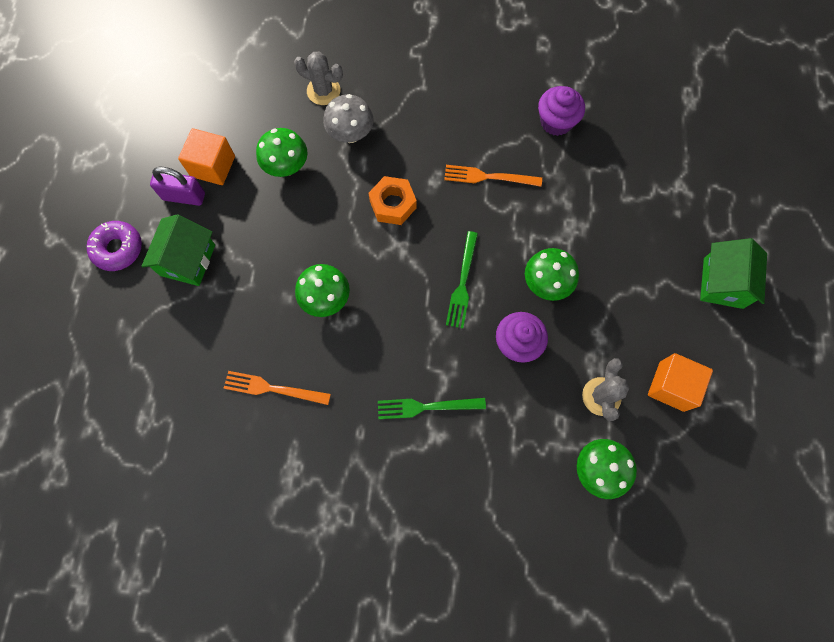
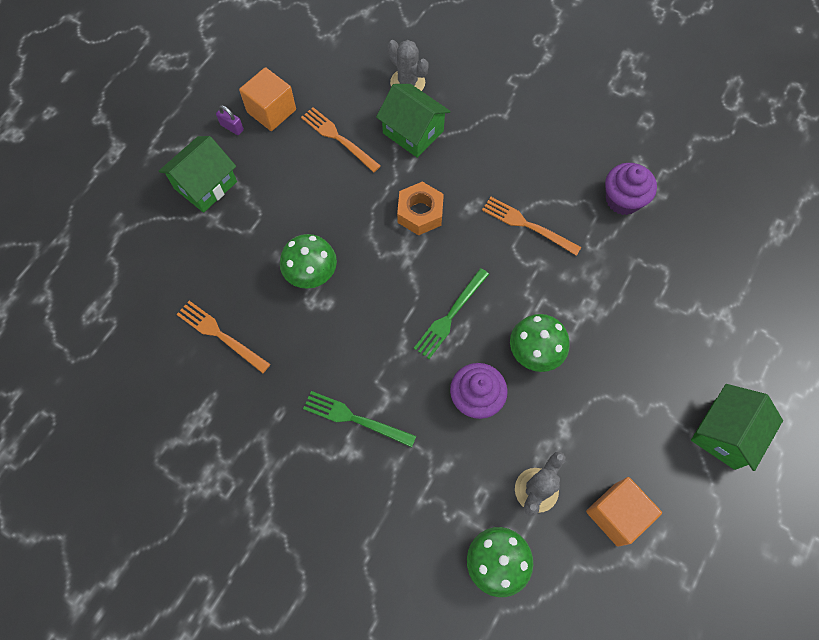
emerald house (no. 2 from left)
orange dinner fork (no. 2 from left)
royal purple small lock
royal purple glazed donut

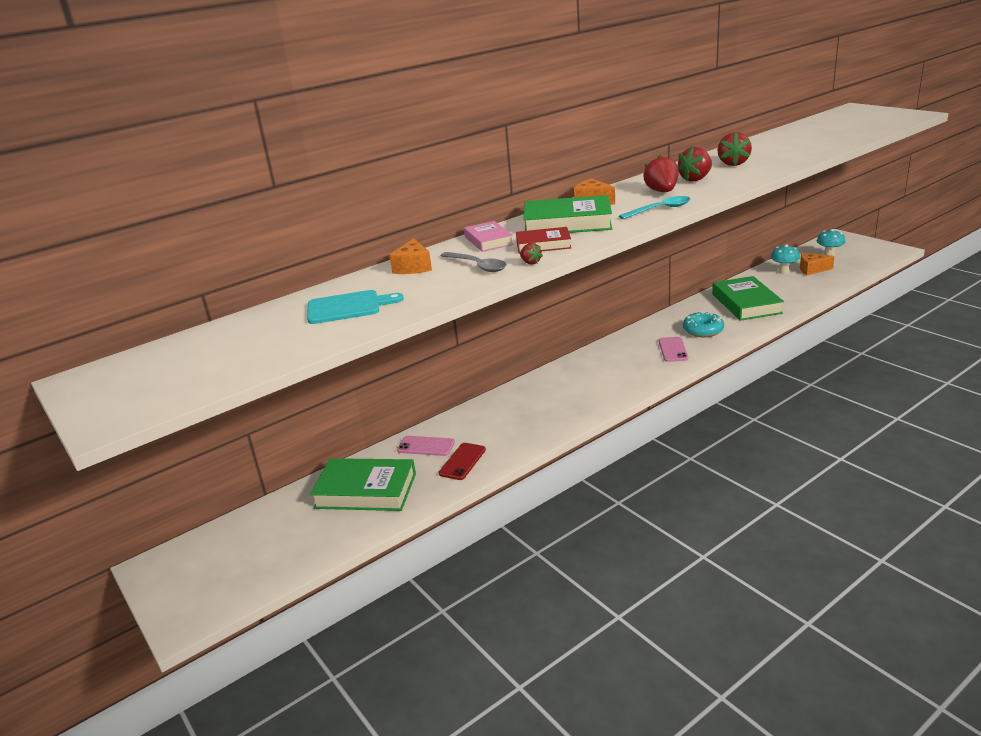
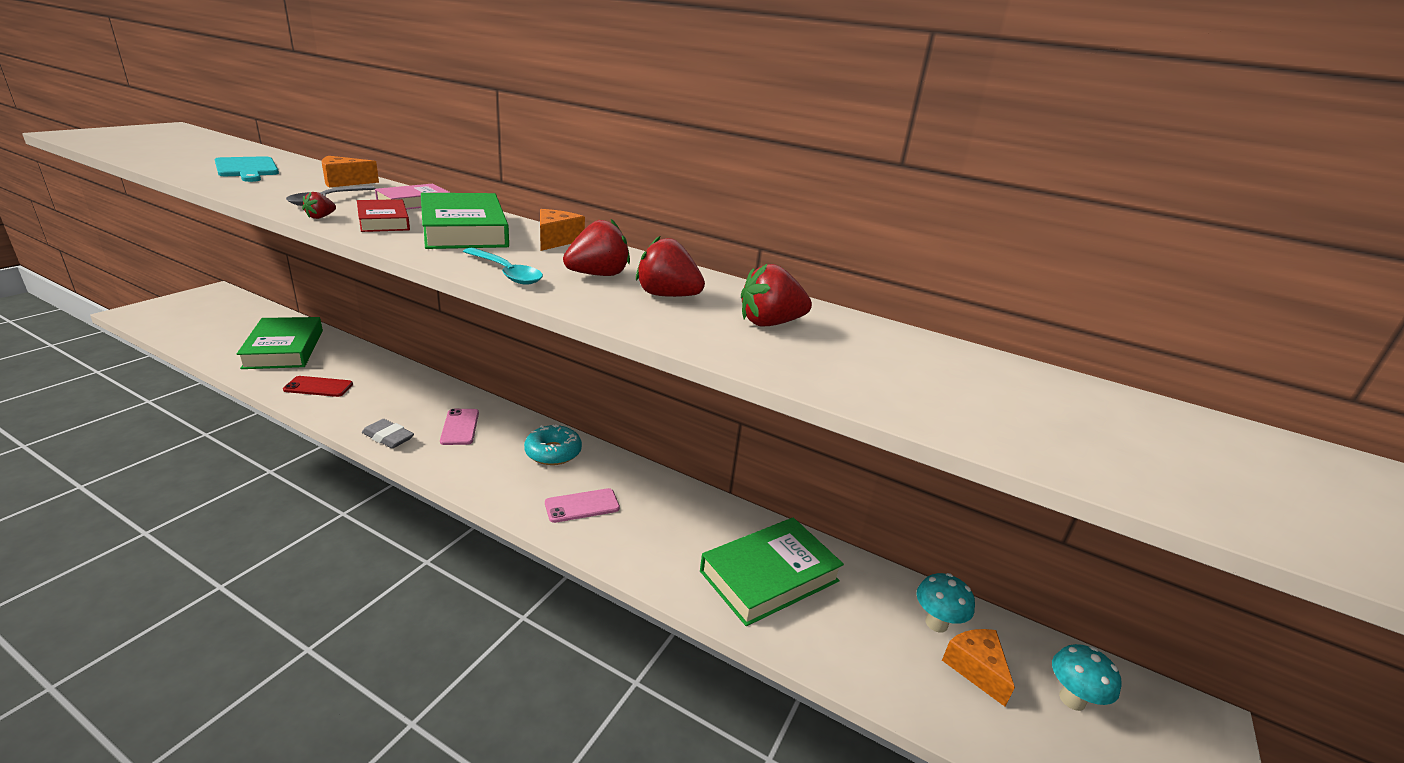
turquoise glazed donut
rose-pink mobile phone (no. 1 from left)
ash-grey pencil eraser

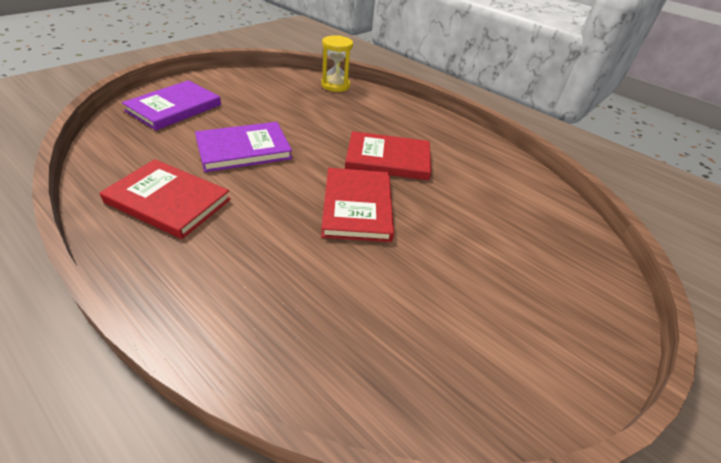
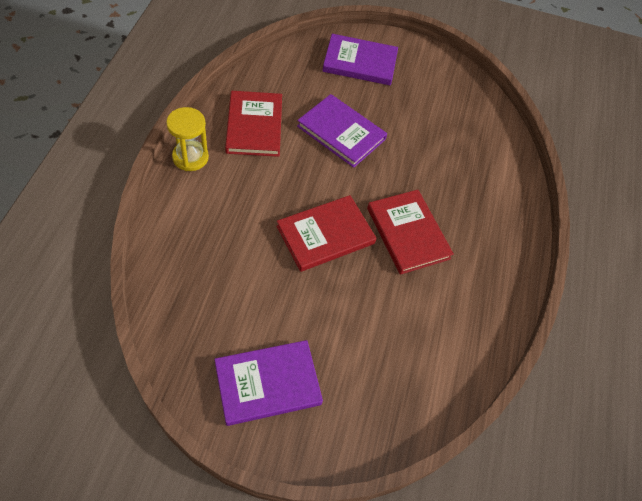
golden sand timer
royal purple hardback (no. 1 from left)

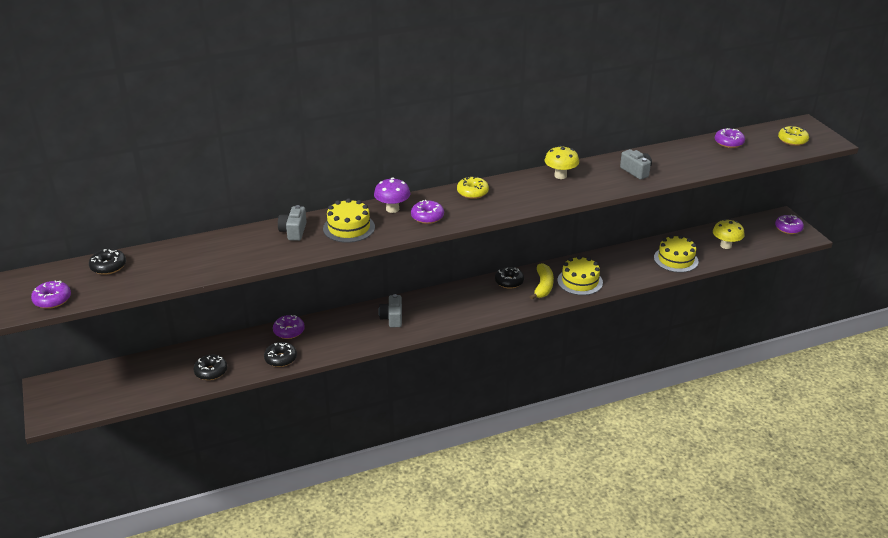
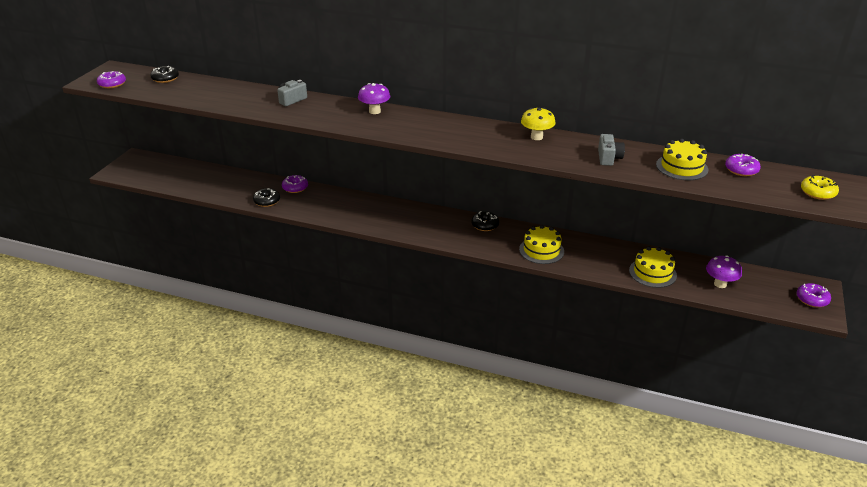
golden glazed donut (no. 1 from left in the first image)
golden gateau (no. 3 from left)
royal purple glazed donut (no. 3 from left in the first image)
royal purple fungus (no. 2 from left)
golden banana fruit
ash-grey camera (no. 2 from left in the first image)
black glazed donut (no. 2 from left in the first image)

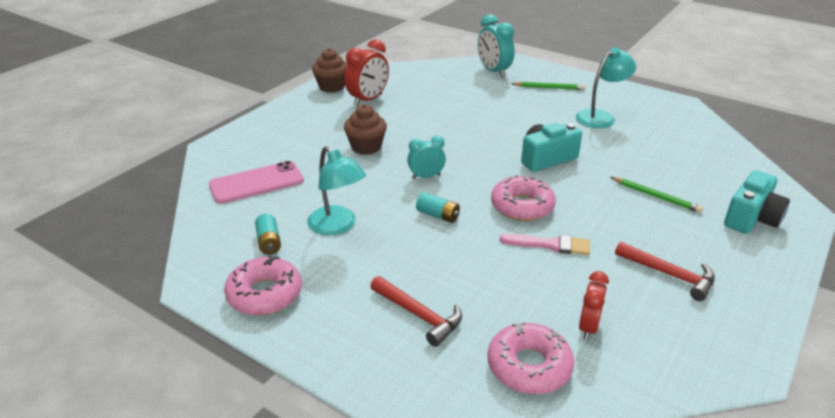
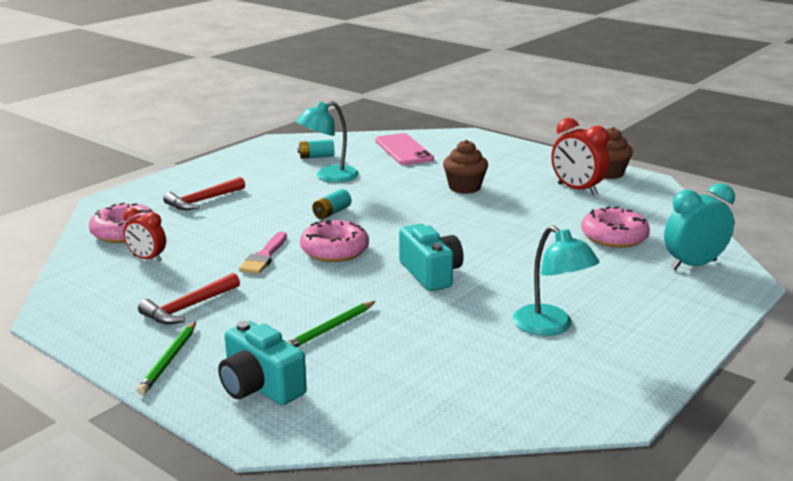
emerald lead pencil (no. 1 from left)
turquoise clock (no. 1 from left in the first image)
rose-pink glazed donut (no. 3 from left)

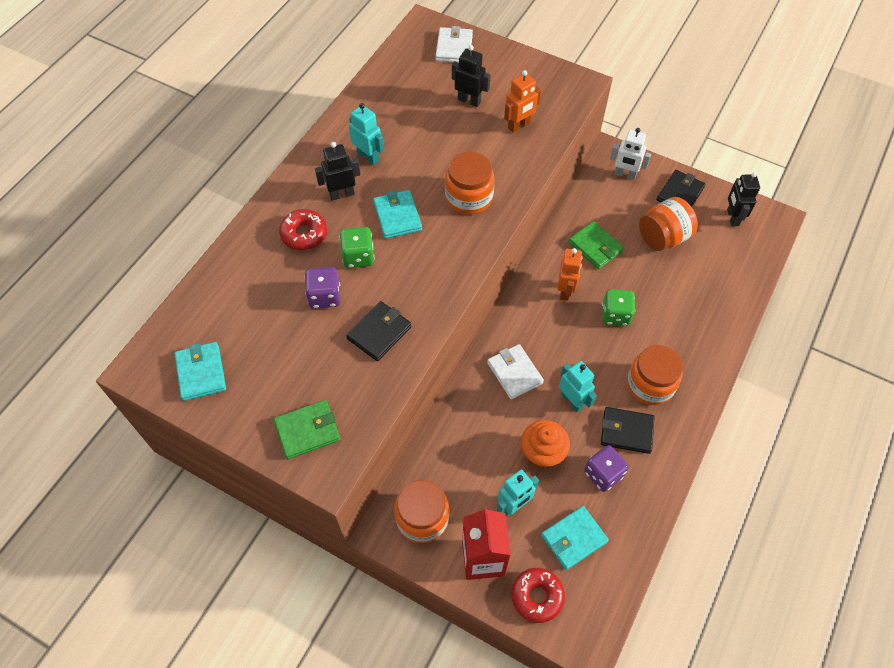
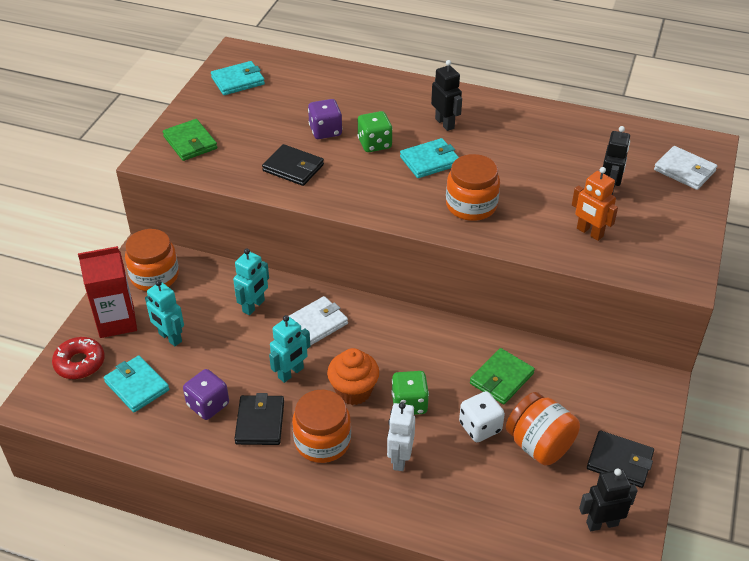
pure white billfold (no. 2 from left)
turquoise robot figure (no. 2 from left)
pure white robot figure
crimson glazed donut (no. 1 from left in the first image)
orange robot figure (no. 2 from left in the first image)
orange cupcake
pure white game die

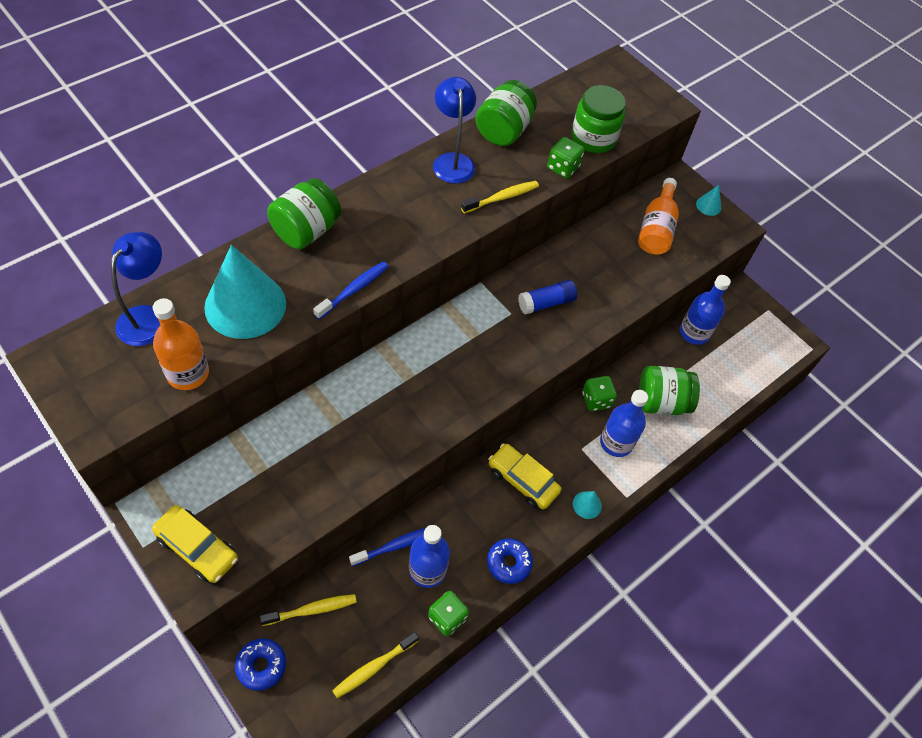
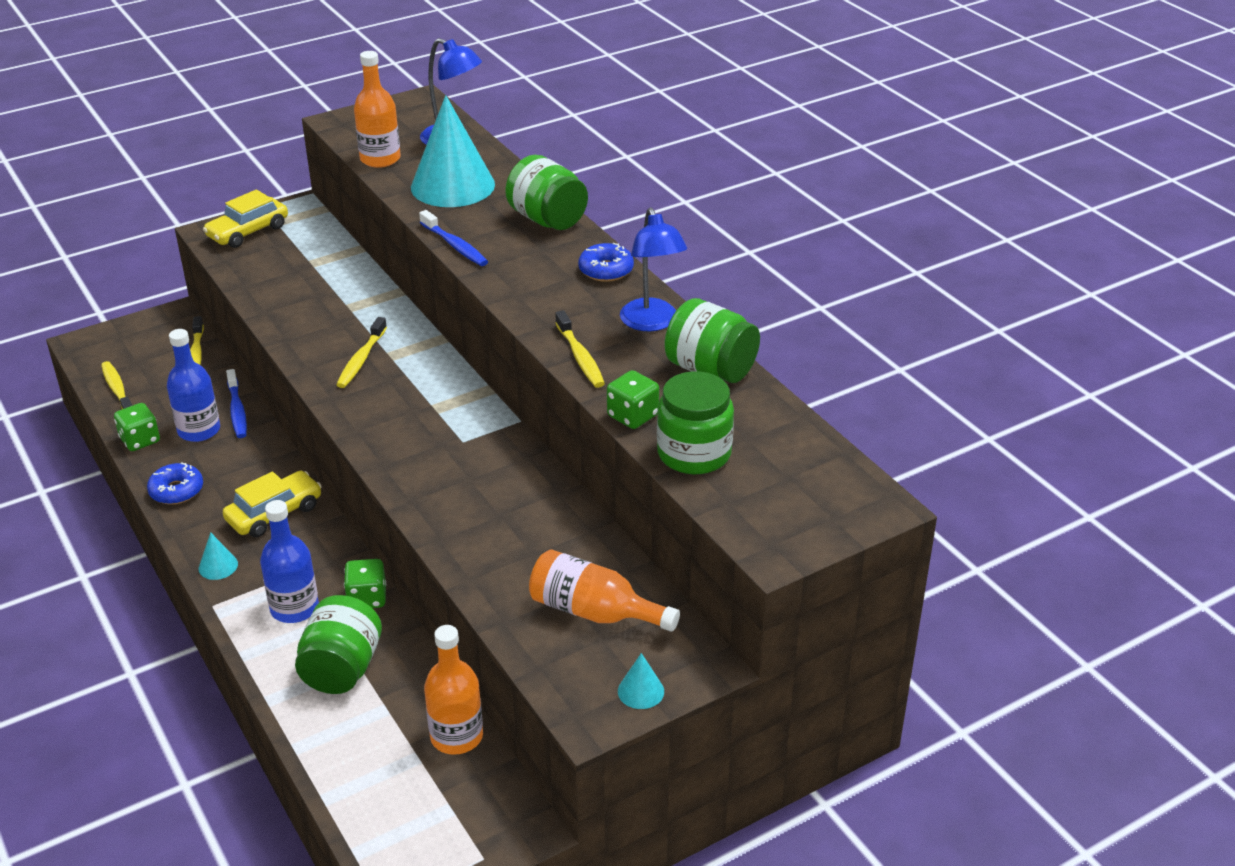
blue lamp (no. 2 from left)
orange drink bottle (no. 2 from left)
blue stick of glue
blue glazed donut (no. 2 from left)
golden dental brush (no. 3 from left)

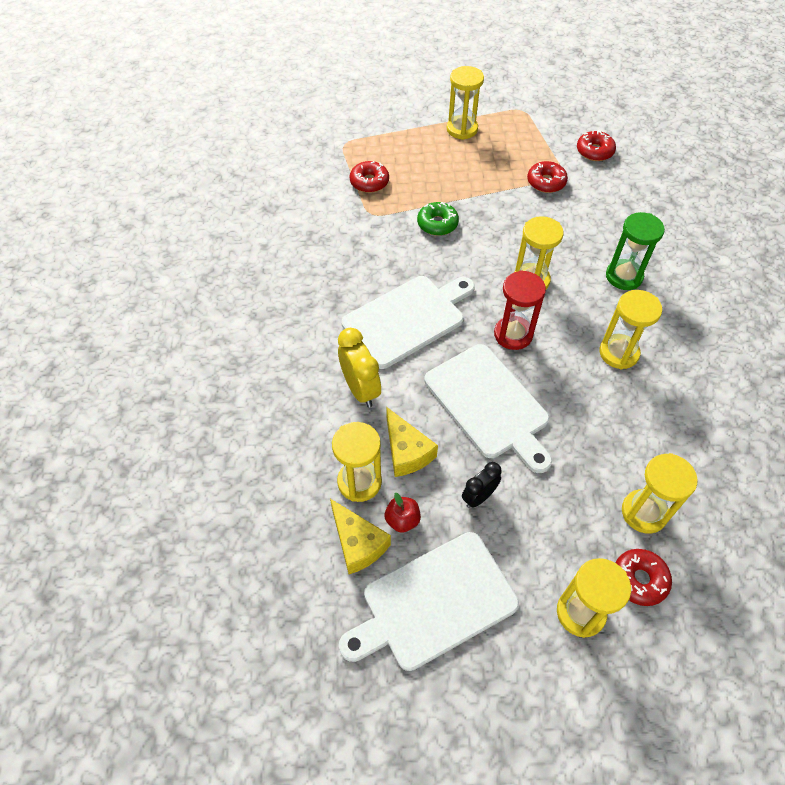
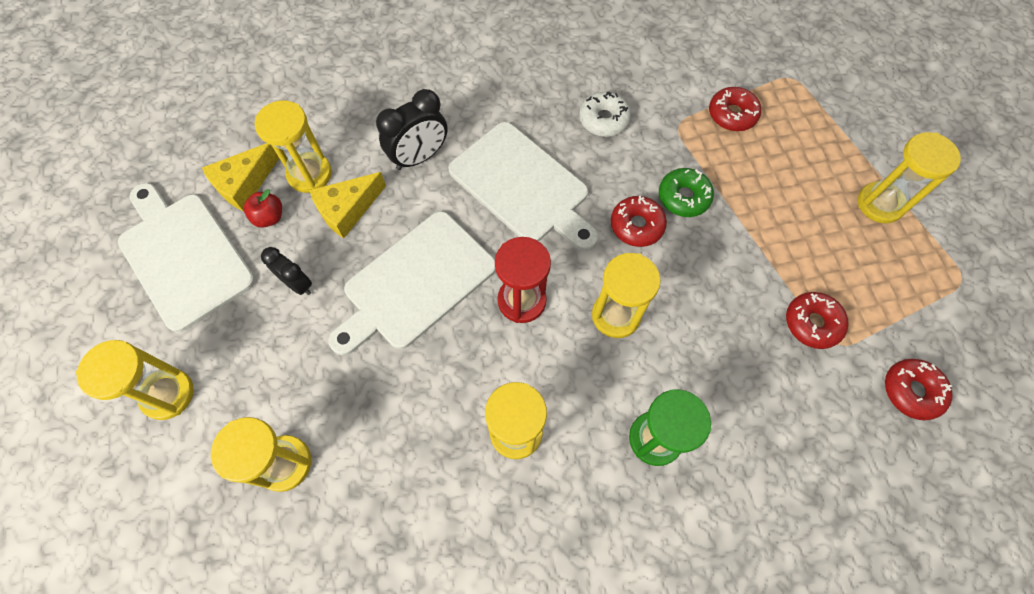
black clock (no. 2 from left)
crimson glazed donut (no. 1 from left)
pure white glazed donut

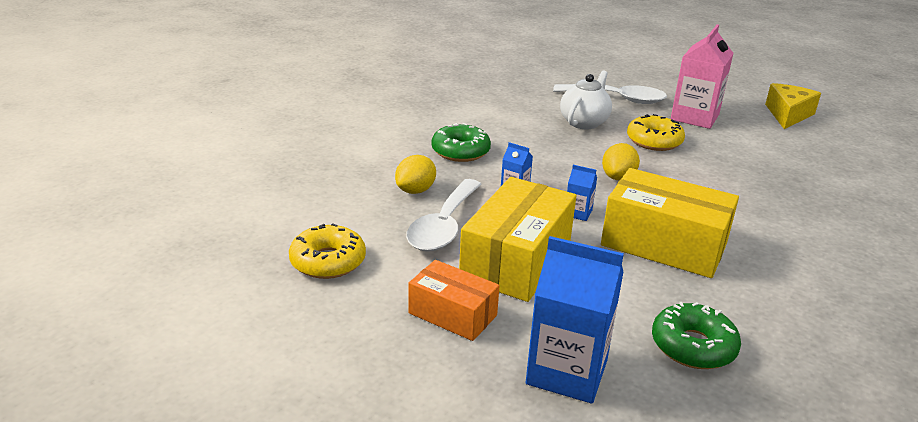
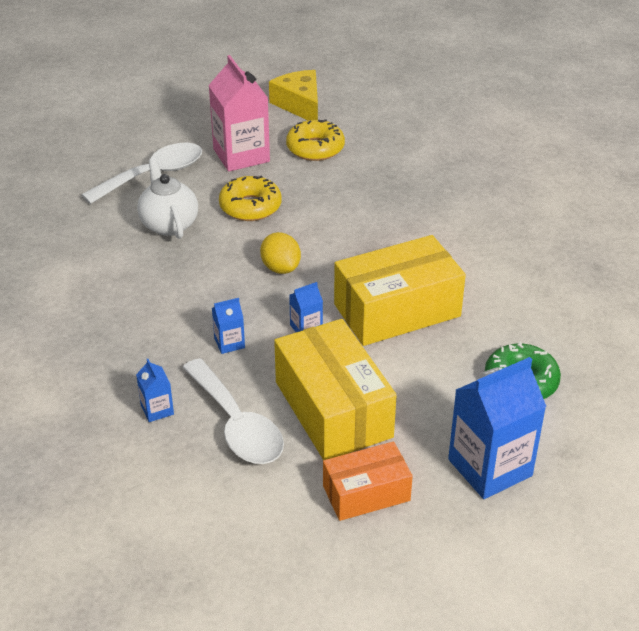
emerald glazed donut (no. 1 from left in the first image)
blue juice carton (no. 1 from left)
golden glazed donut (no. 2 from left)

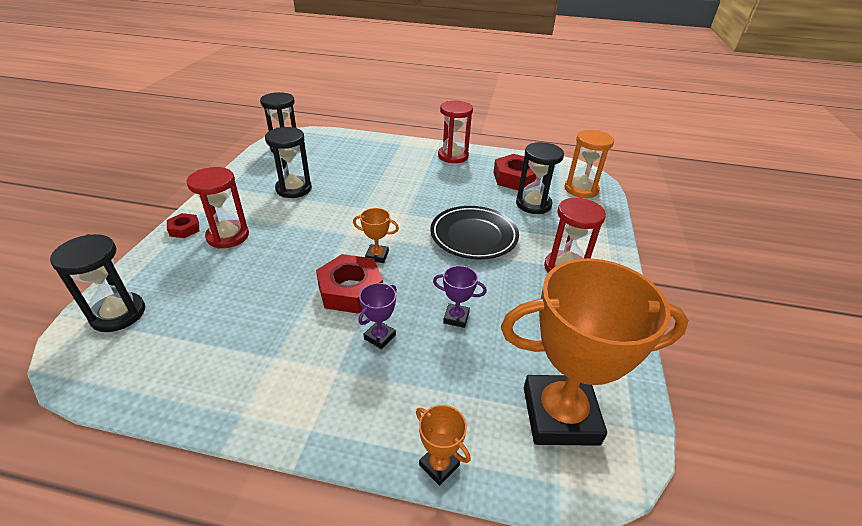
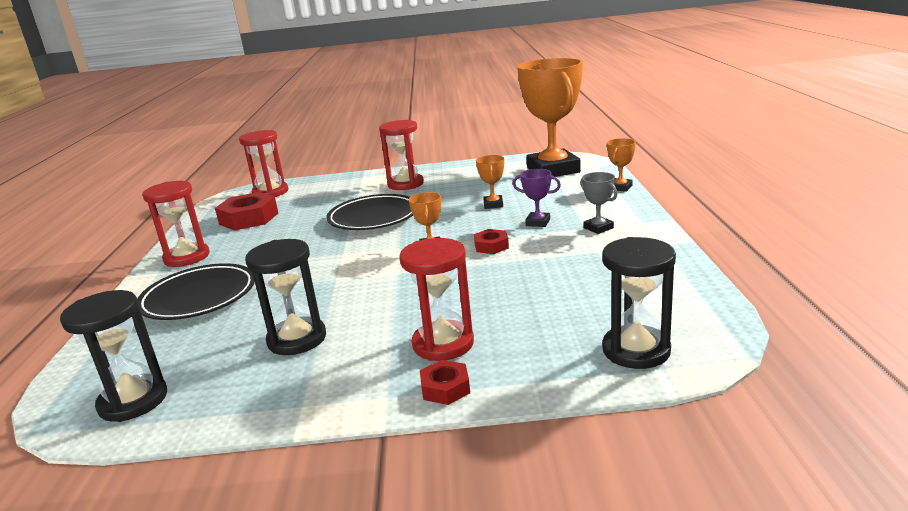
crimson sand timer (no. 2 from left)
black sand timer (no. 4 from left in the first image)
crimson nut (no. 3 from left)
orange award cup (no. 2 from left)
ash-grey award cup
black flat dish (no. 1 from left)

